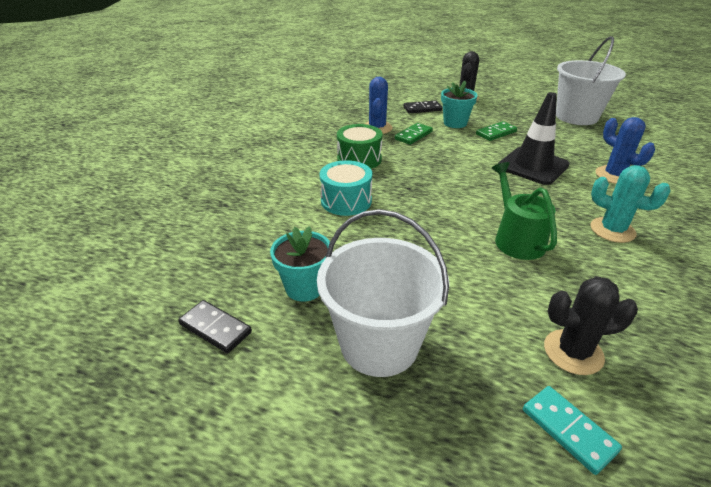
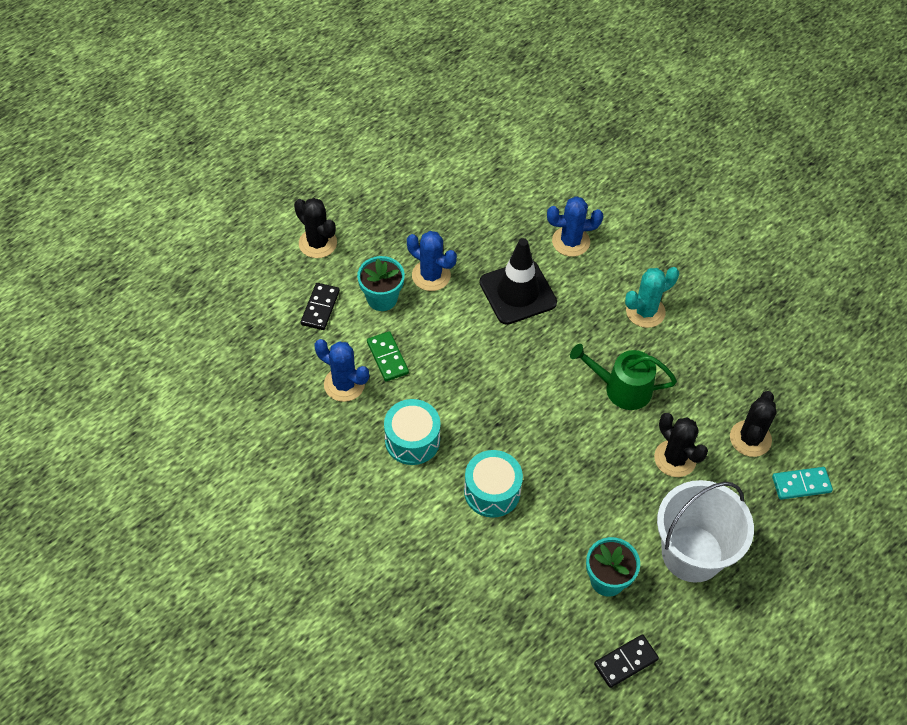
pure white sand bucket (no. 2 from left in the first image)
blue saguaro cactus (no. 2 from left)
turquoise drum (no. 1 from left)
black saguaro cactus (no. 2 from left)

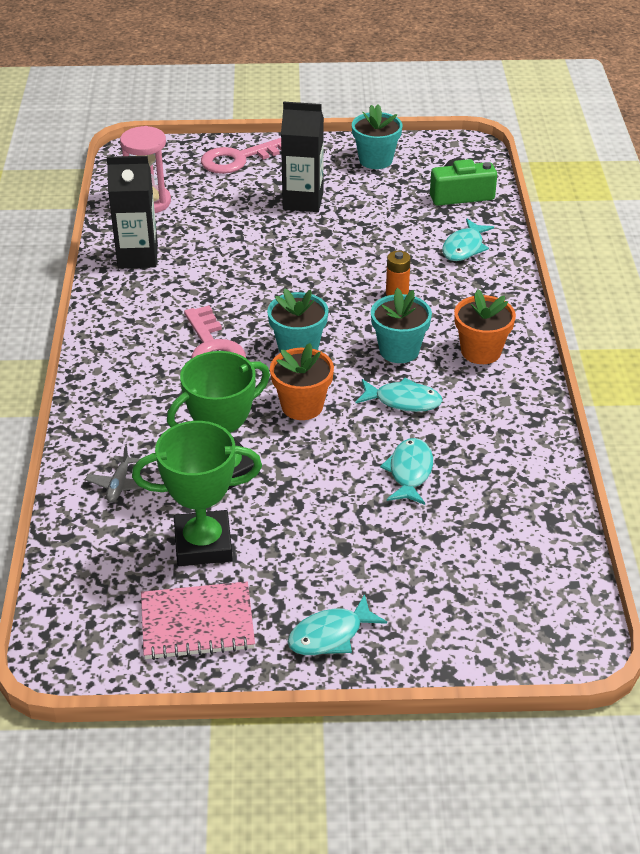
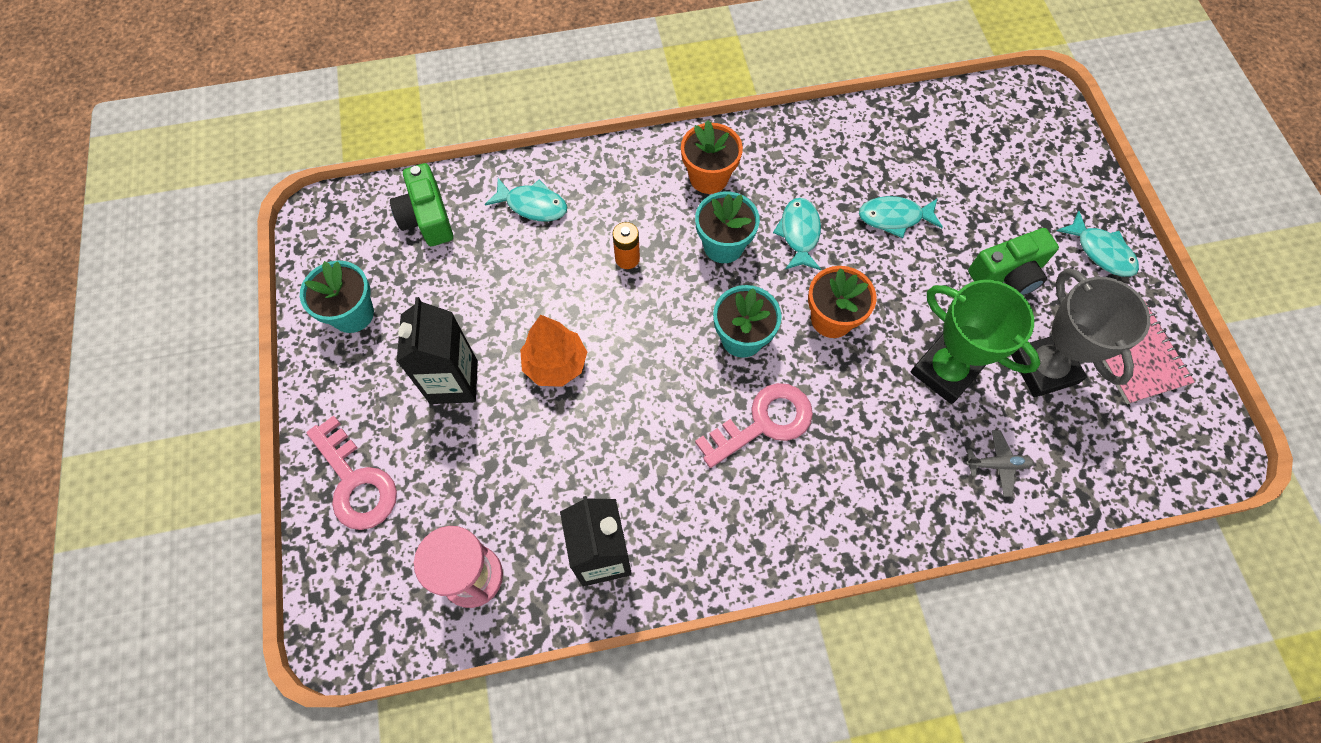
ash-grey award cup
emerald camera (no. 2 from left)
orange toy tree

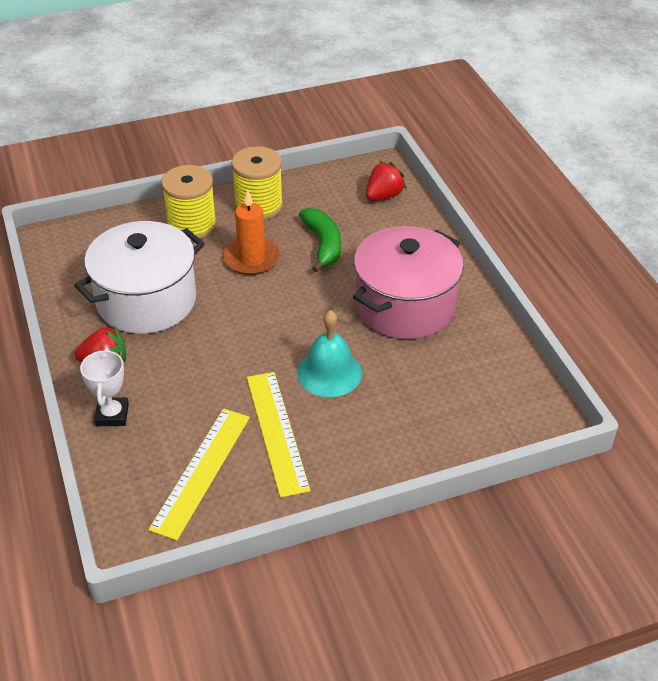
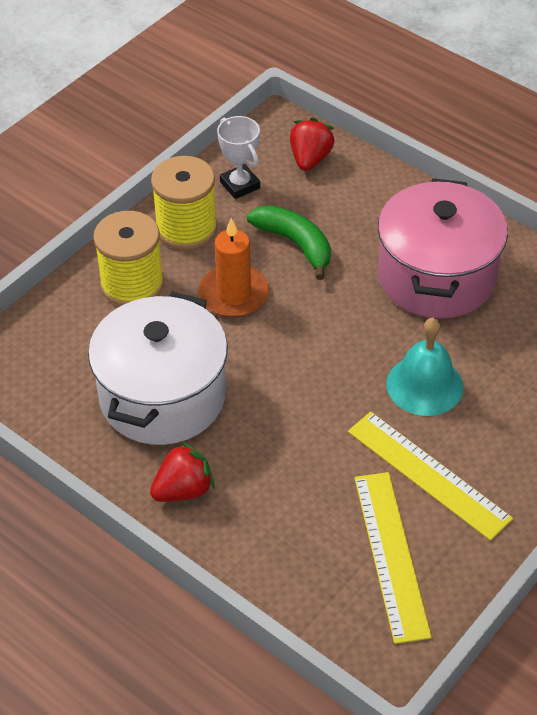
pure white award cup

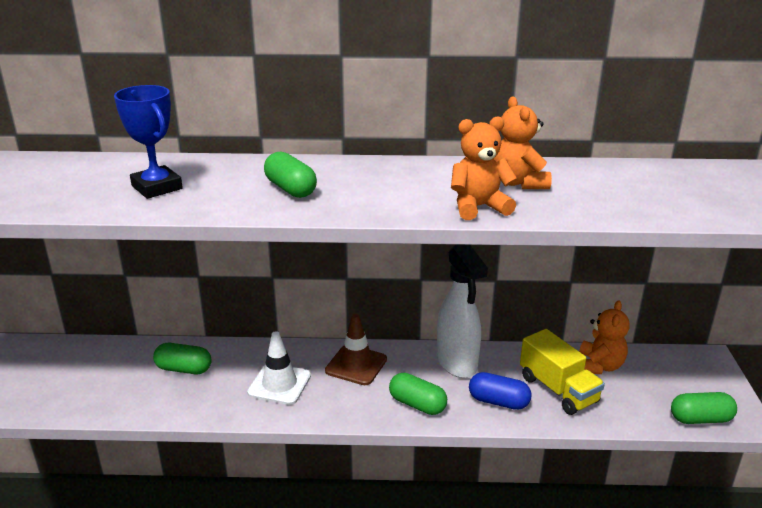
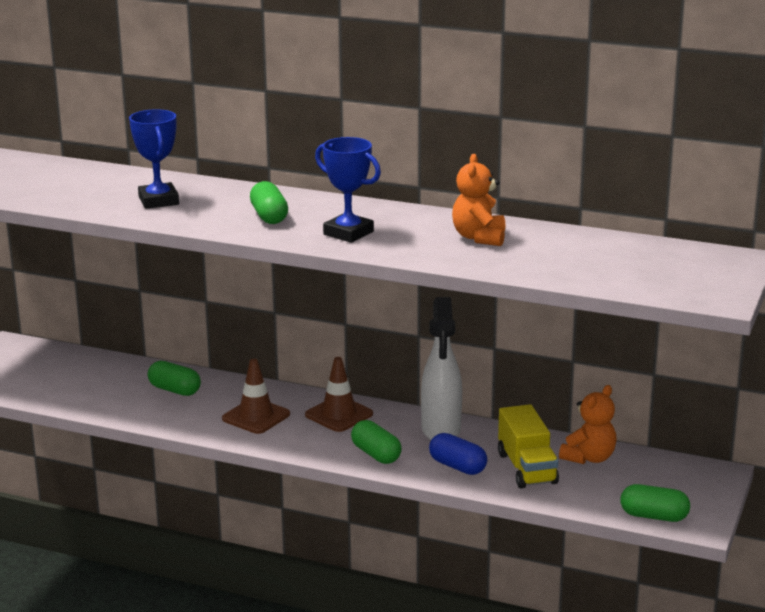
orange stuffed bear (no. 1 from left in the first image)
russet safety cone (no. 1 from left)
blue award cup (no. 2 from left)

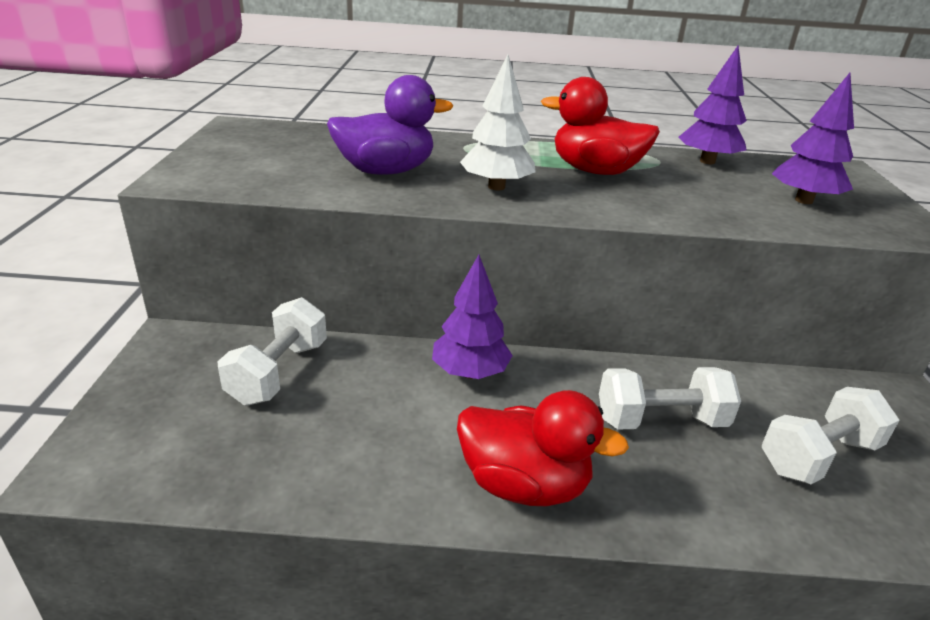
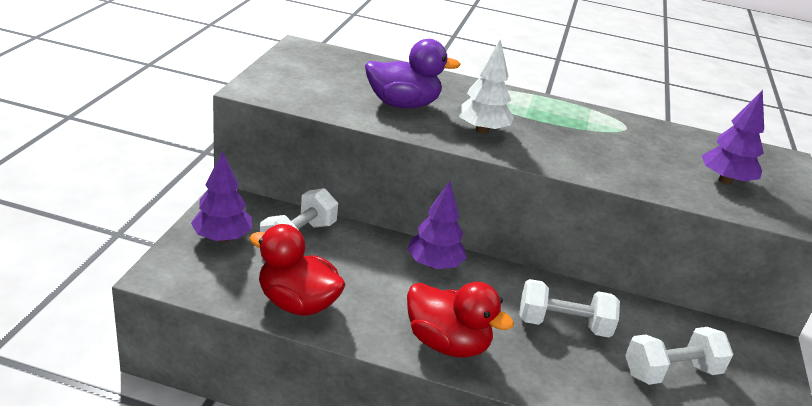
royal purple toy tree (no. 1 from left)
crimson rubber duck (no. 1 from left)

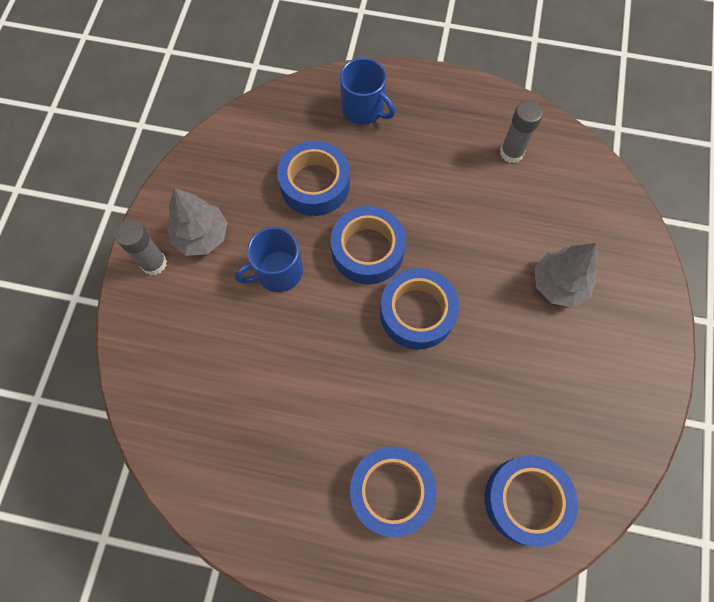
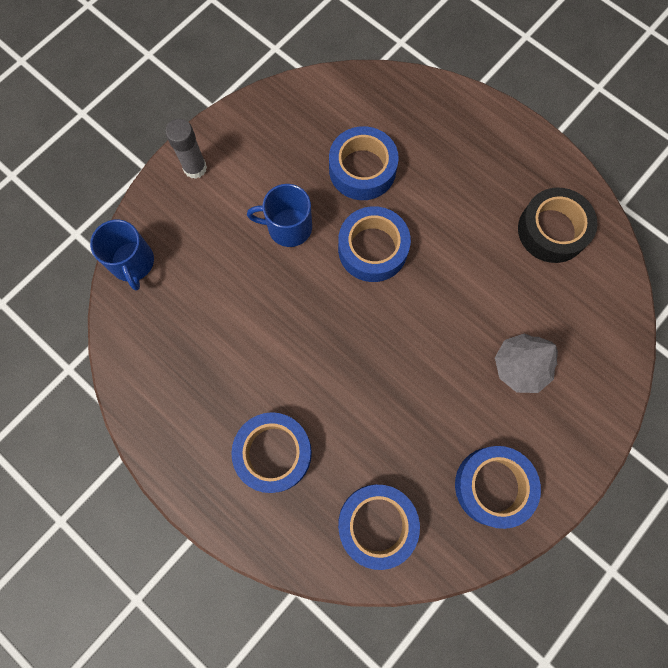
blue tea mug (no. 1 from left)
black sticky tape
ash-grey toy tree (no. 1 from left in the first image)
blue sticky tape (no. 5 from left)

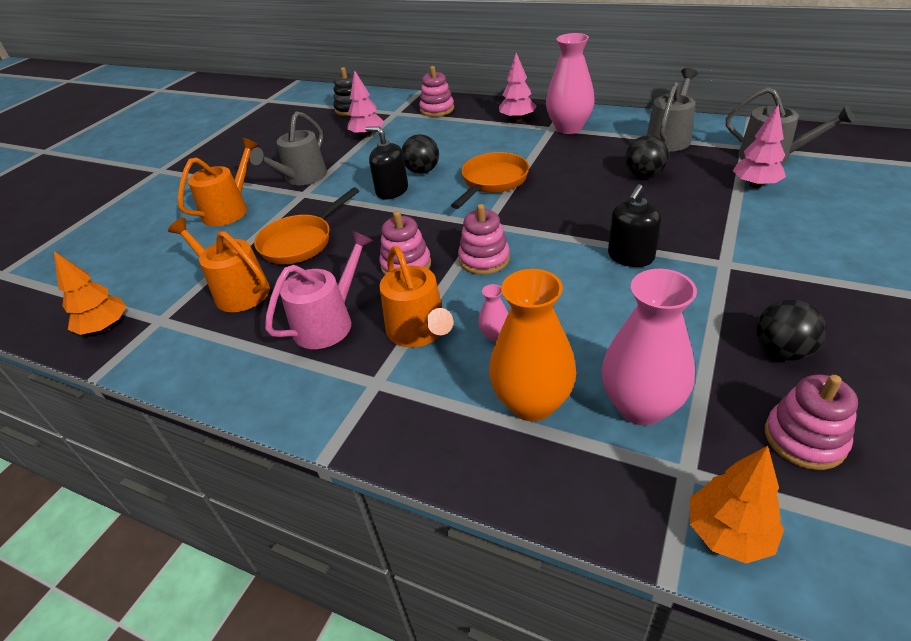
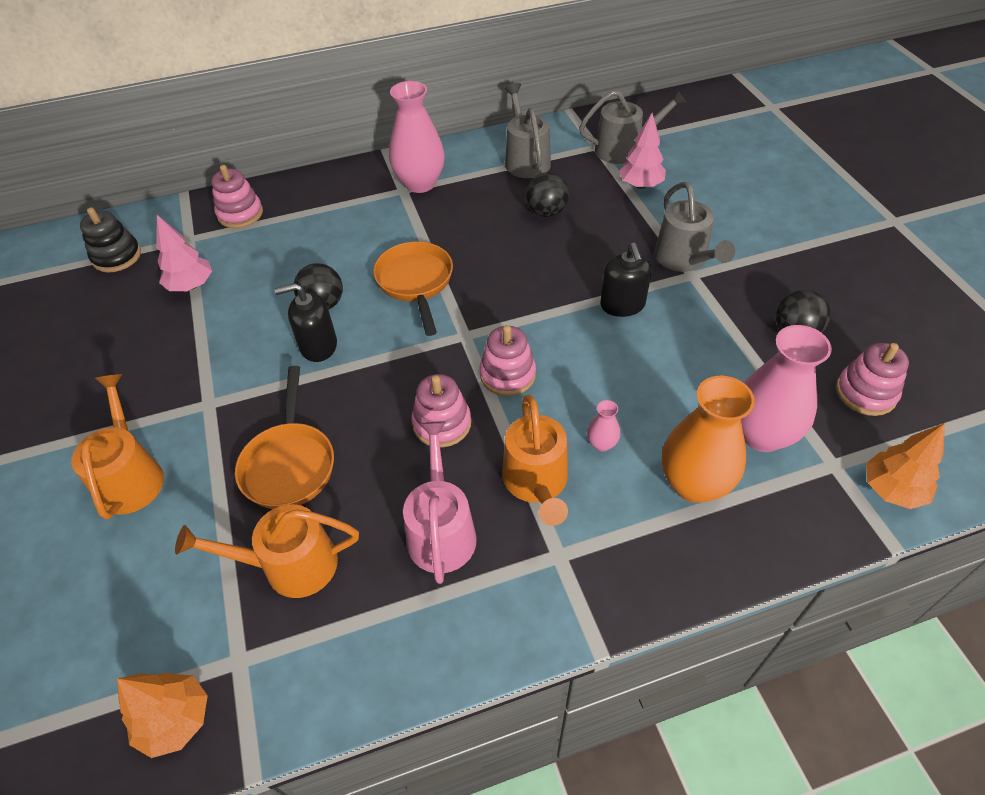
rose-pink toy tree (no. 2 from left in the first image)
ash-grey watering pot (no. 3 from left)
orange watering pot (no. 3 from left)

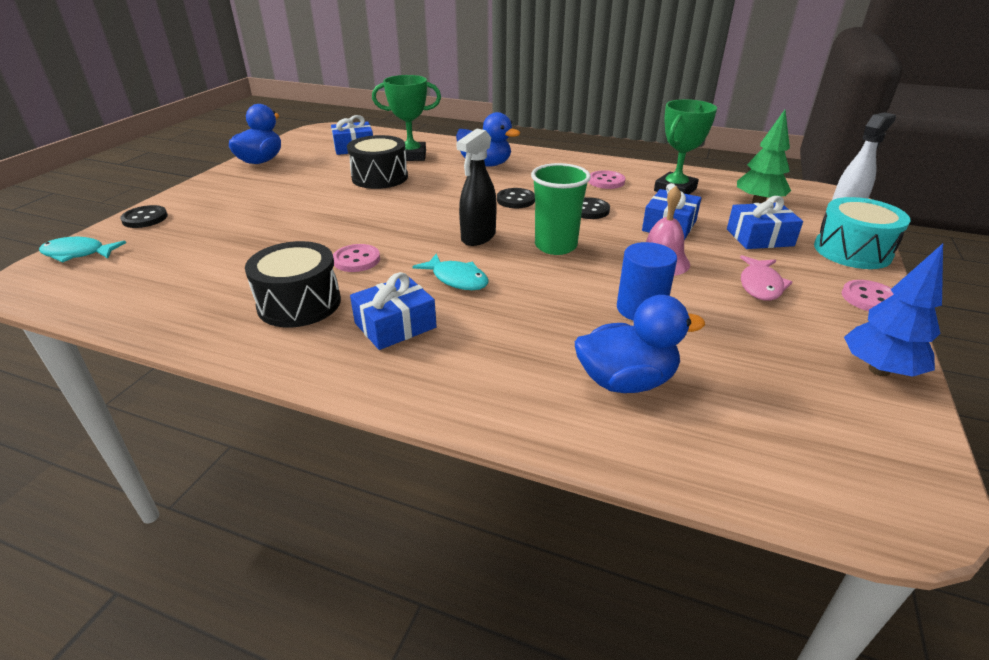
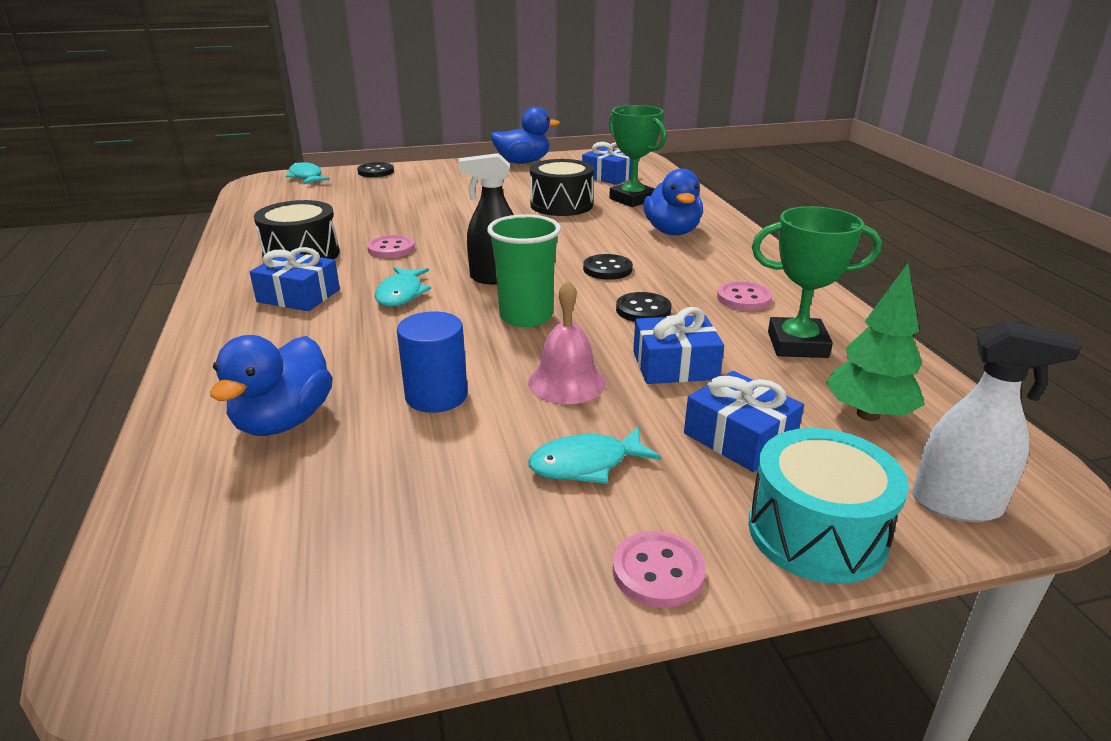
blue toy tree
turquoise fish figure (no. 3 from left)
blue rubber duck (no. 1 from left)

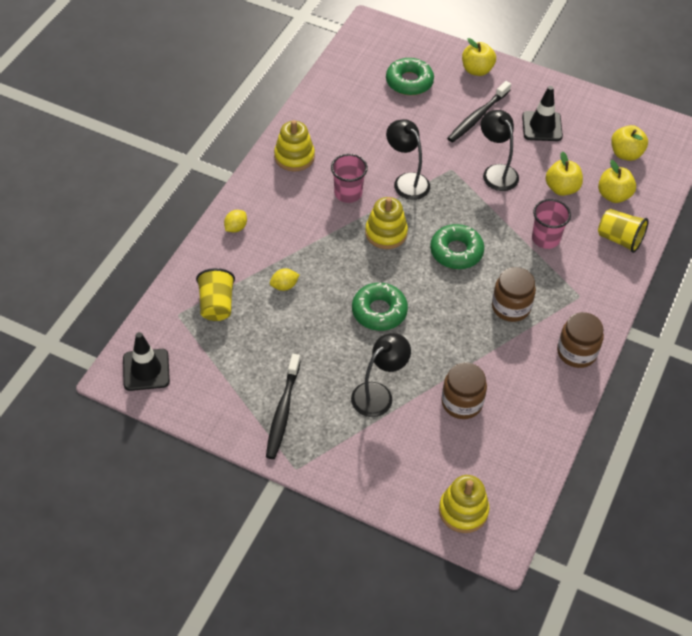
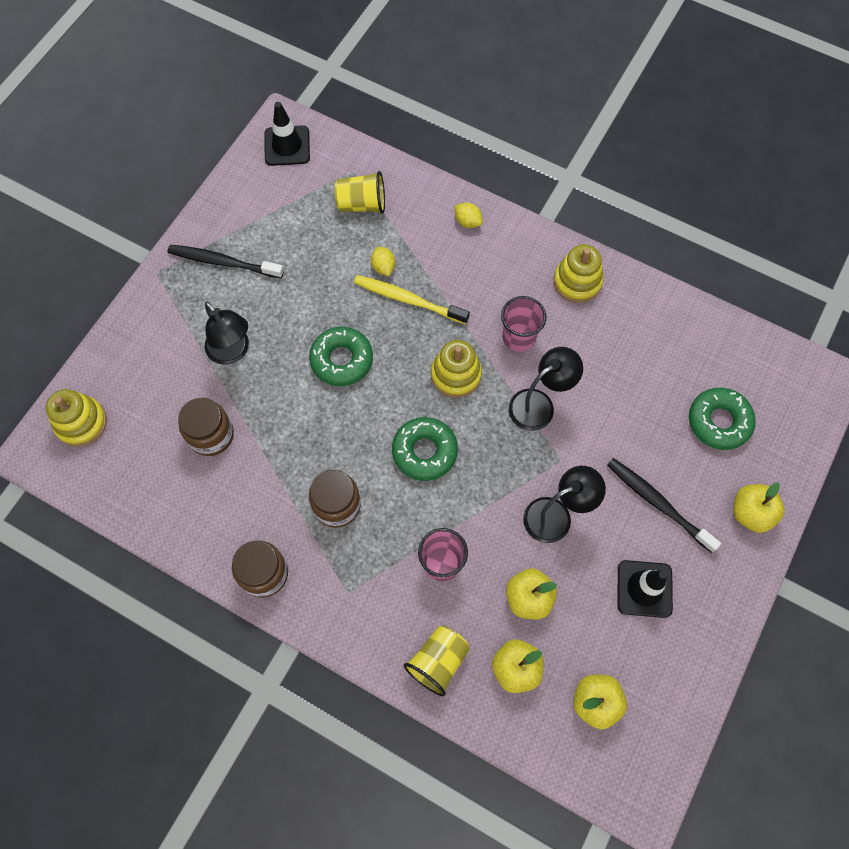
golden dental brush

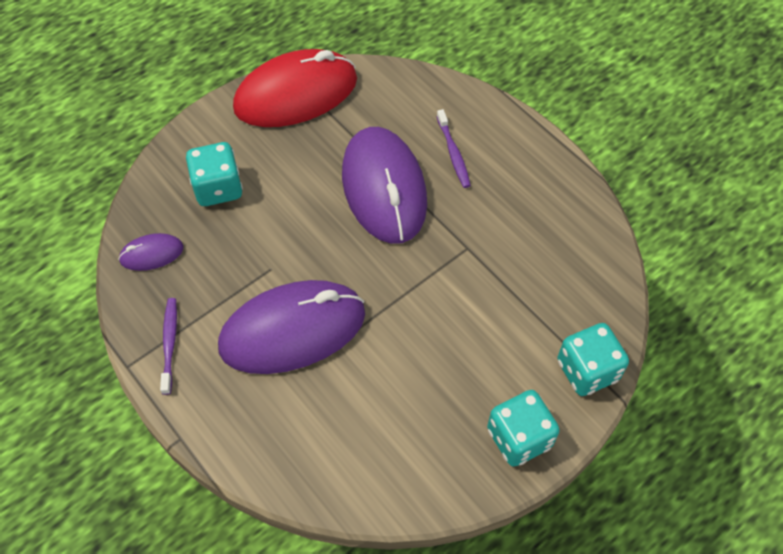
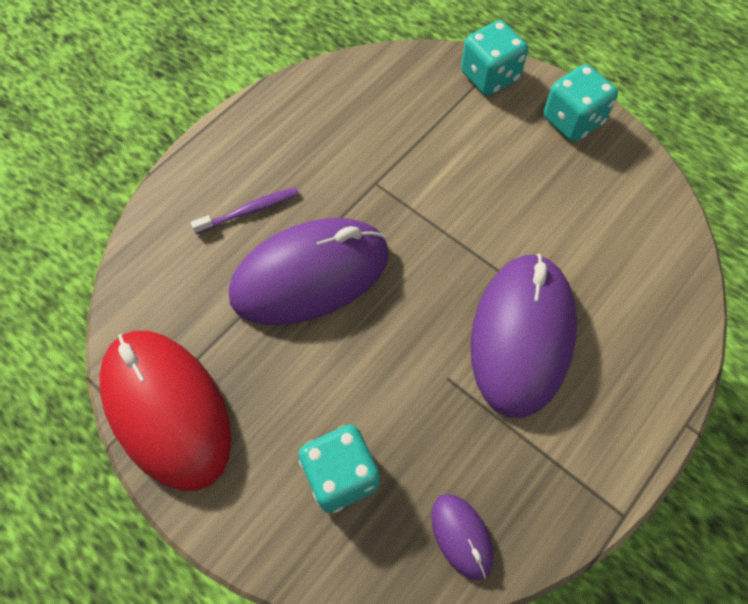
royal purple PC mouse (no. 3 from left)
royal purple dental brush (no. 1 from left in the first image)

